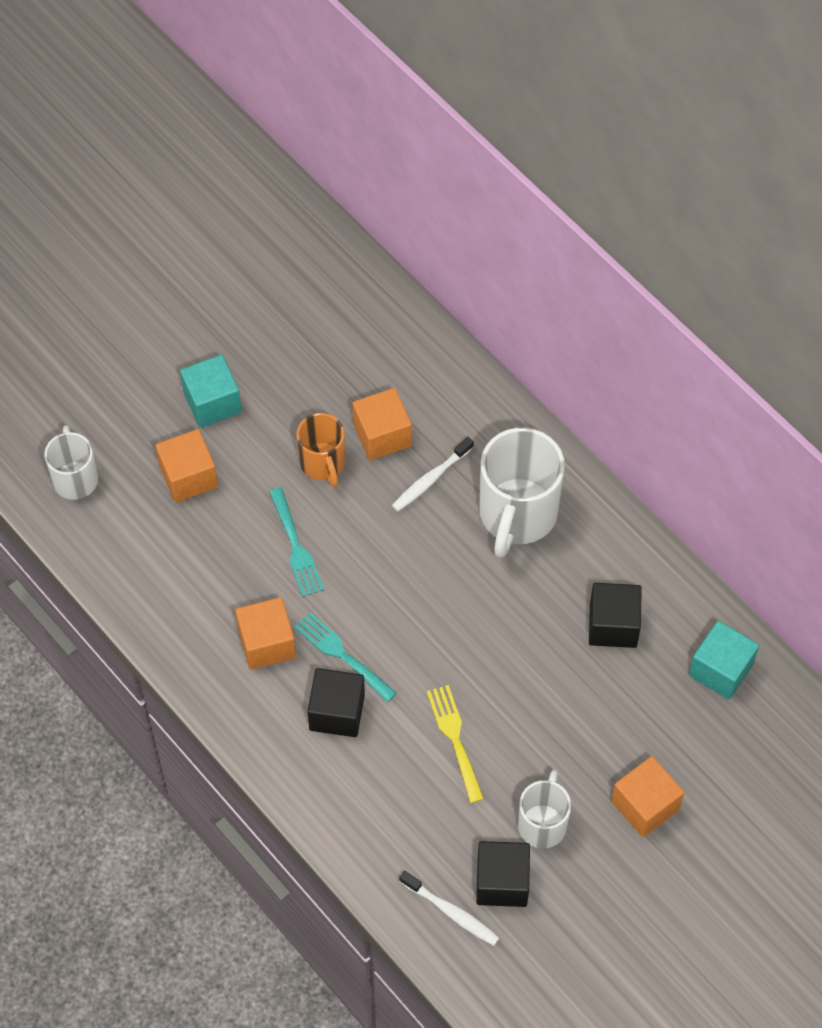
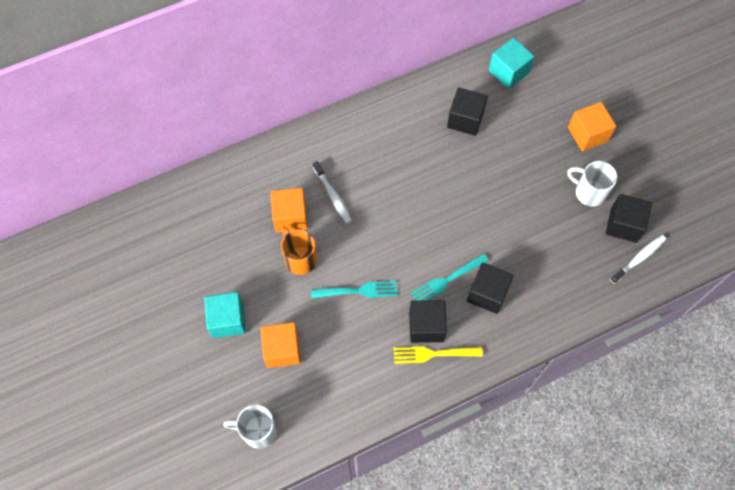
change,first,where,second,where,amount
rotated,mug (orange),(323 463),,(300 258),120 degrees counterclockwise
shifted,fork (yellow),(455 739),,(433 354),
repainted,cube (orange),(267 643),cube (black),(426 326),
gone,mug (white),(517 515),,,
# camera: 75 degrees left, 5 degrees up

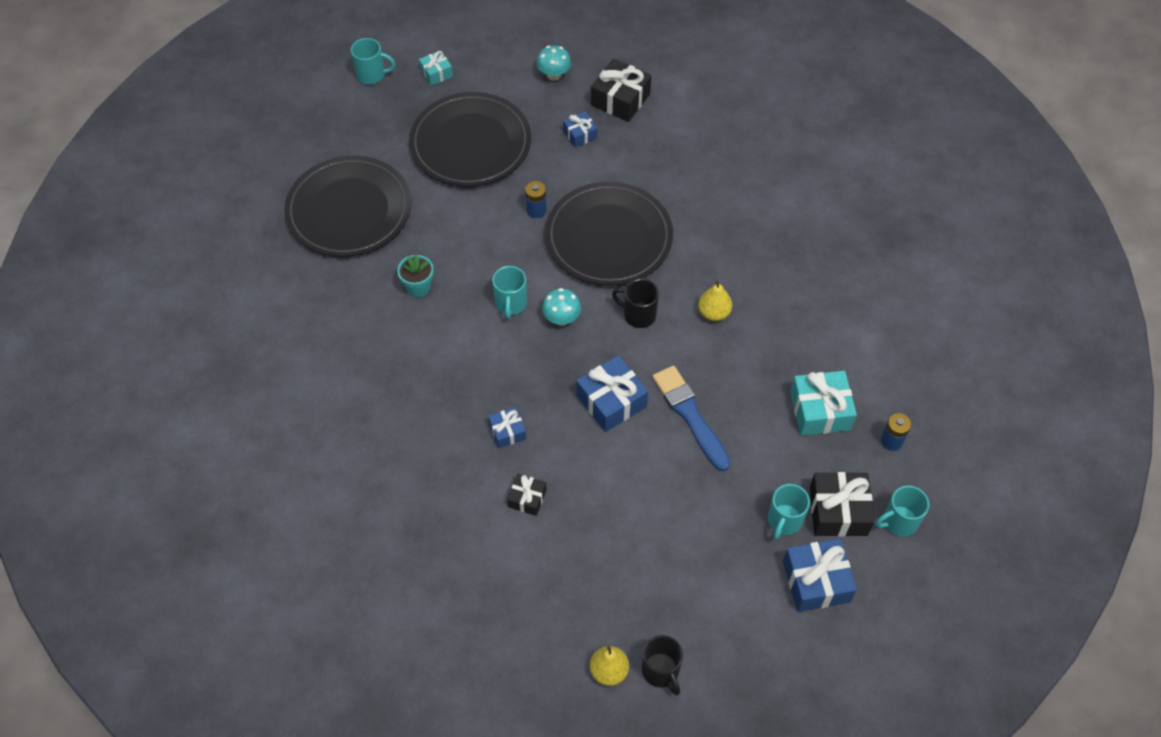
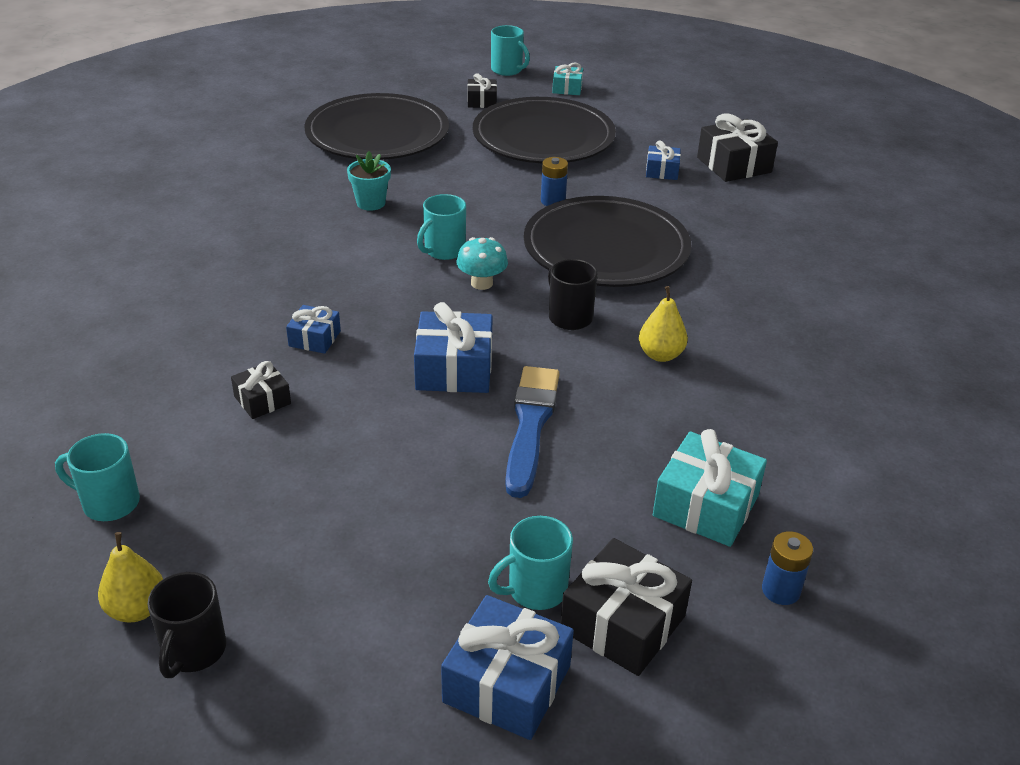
change,first,where,second,where,amount
shifted,mug (turquoise),(899 521),,(109 503),
new,,,gift (black),(482 101),
gone,mushroom (turquoise),(554 75),,,
# camera: 35 degrees right, 20 degrees down

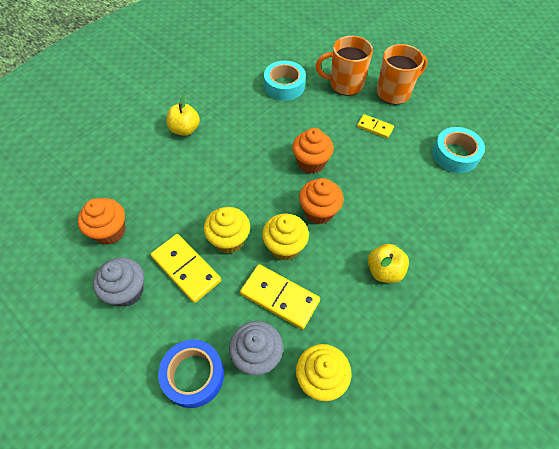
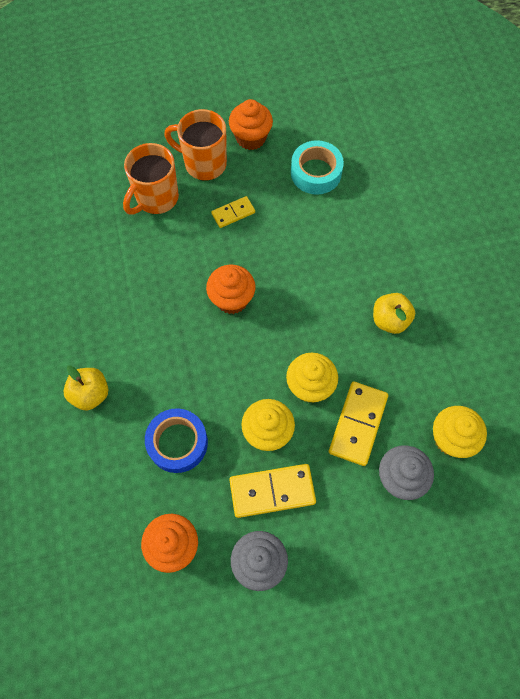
change,first,where,second,where,amount
shifted,tape (blue),(193 375),,(177 443),
rotated,mug (orange),(394 92),,(204 163),75 degrees counterclockwise
shifted,cupcake (orange),(319 212),,(251 138),
rotated,domino (yellow),(279 297),,(358 424),45 degrees counterclockwise
gone,tape (turquoise),(284 86),,,
# camera: 55 degrees left, 10 degrees up

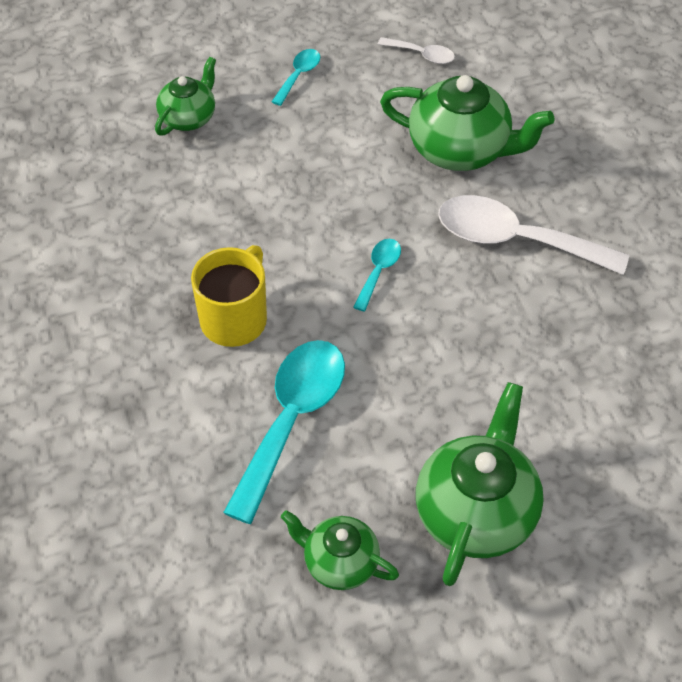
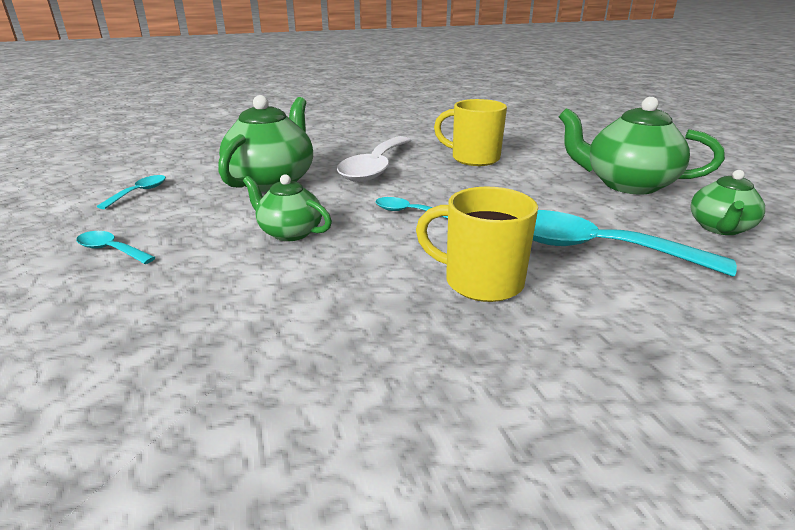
change,first,where,second,where,amount
repainted,spoon (white),(422 55),spoon (turquoise),(139 192),
shifted,teapot (green),(188 117),,(290 232),
new,,,mug (yellow),(473 158),
# camera: 90 degrees left, 25 degrees down

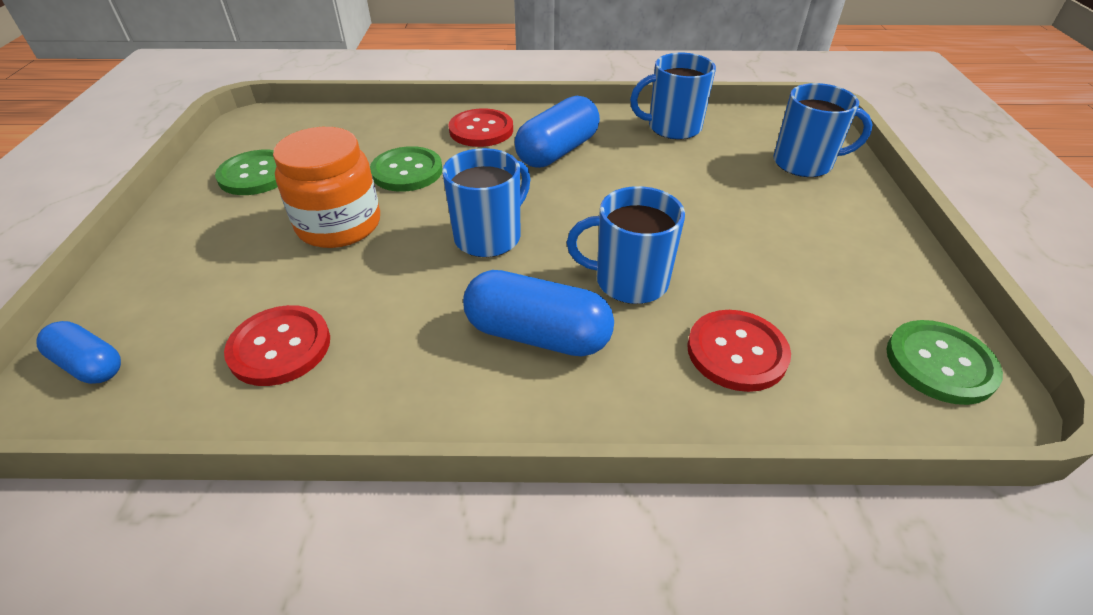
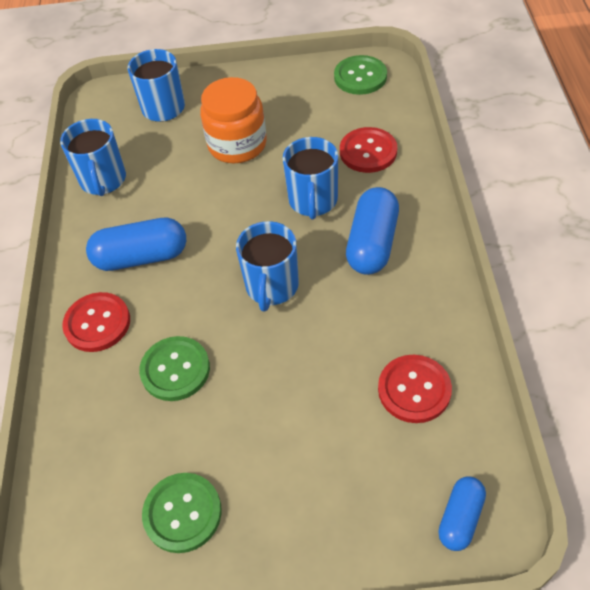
change,first,where,second,where,amount
rotated,capsule (blue),(557 151),,(141 257),45 degrees counterclockwise
shifted,jar (orange),(339 225),,(237 144),
rotated,mug (blue),(489 237),,(272 286),120 degrees counterclockwise
# camera: 90 degrees left, 10 degrees up

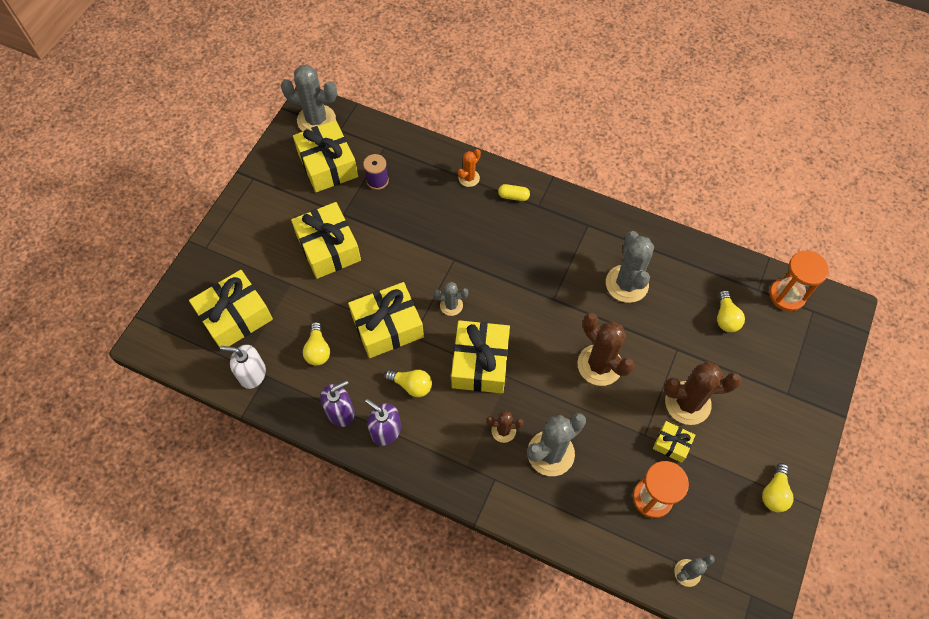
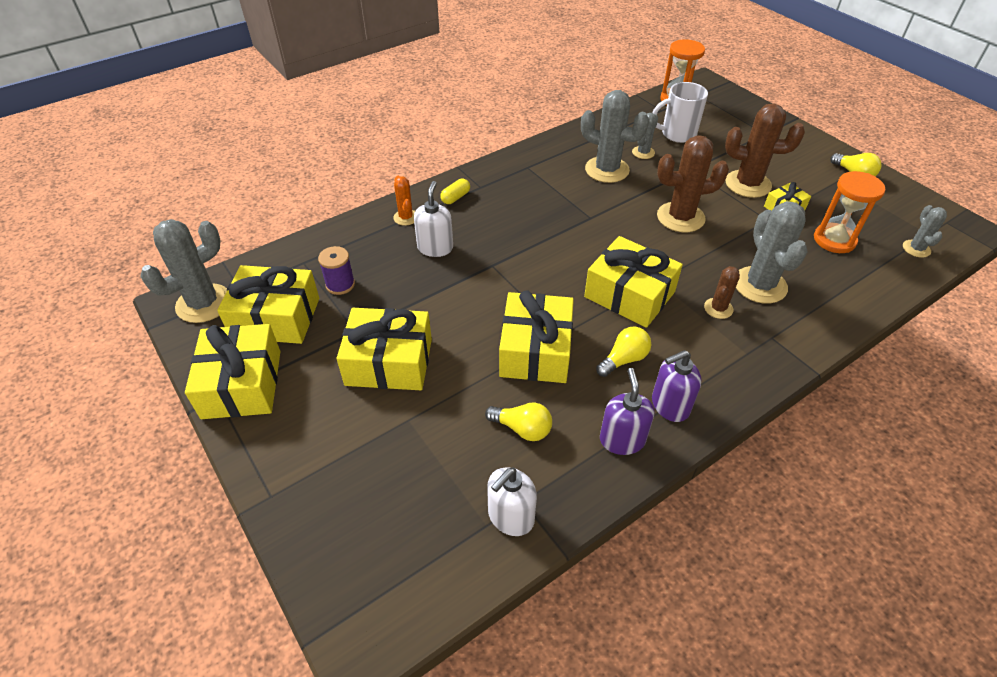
change,first,where,second,where,amount
shifted,gift (yellow),(235 317),,(242 384),
new,,,soap dispenser (white),(435 248),
shifted,cactus (grey),(451 305),,(643 152),
swapped,light bulb (yellow),(726 318),mug (white),(677 134),
rotated,cactus (brown),(687 403),,(748 184),75 degrees clockwise
# camera: 60 degrees left, 15 degrees down

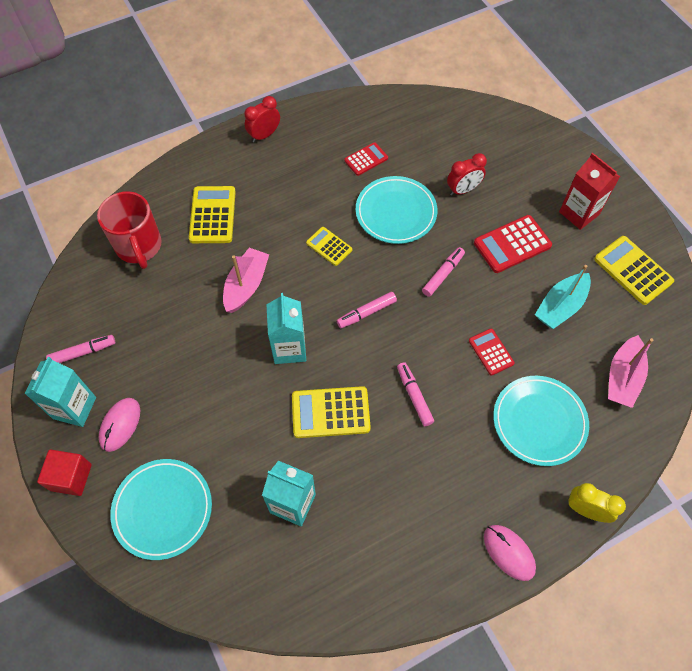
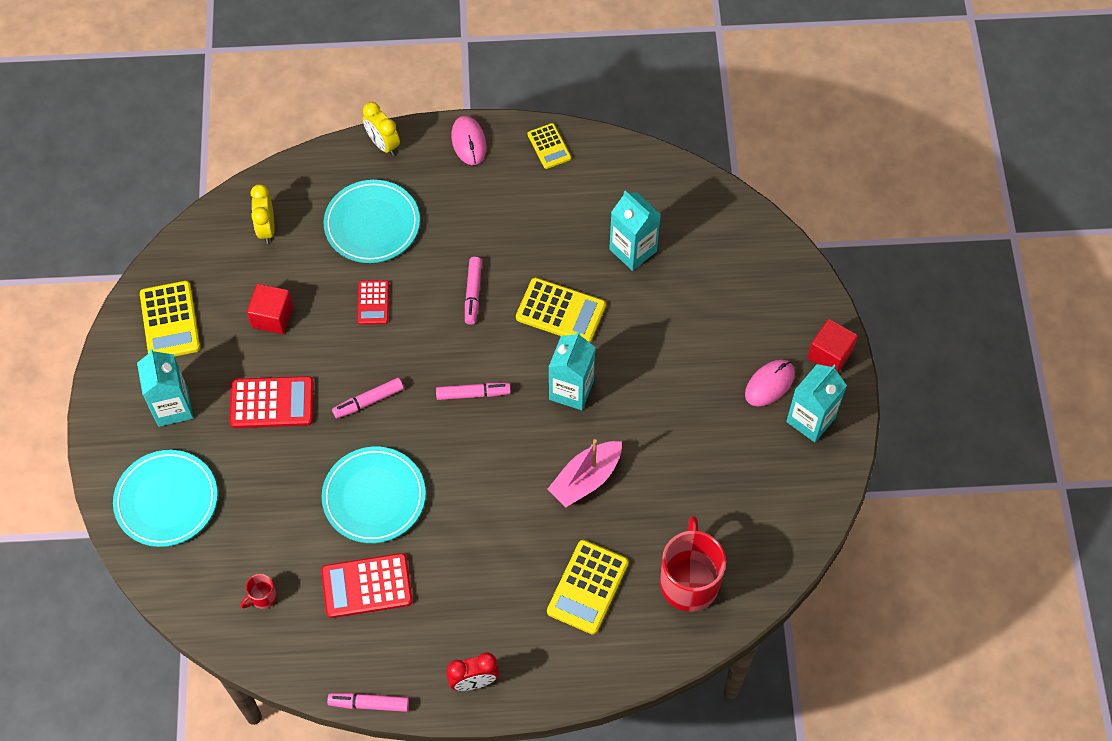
change,first,where,second,where,amount
shifted,plate (turquoise),(163 509),,(166 500),
repainted,carton (red),(579 213),carton (turquoise),(173 407),
new,,,mug (red),(262 597),
swapped,boat (turquoise),(560 306),cube (red),(272 317),
swapped,boat (pink),(622 378),clock (yellow),(267 228),
scaled,calculator (red),(366 159),,(367 586),x1.64
shifted,marker (pink),(83 352),,(369 704),
shifted,calculator (yellow),(329 246),,(549 146),
gone,clock (red),(463 190),,,
# camera: 155 degrees left, 0 degrees up

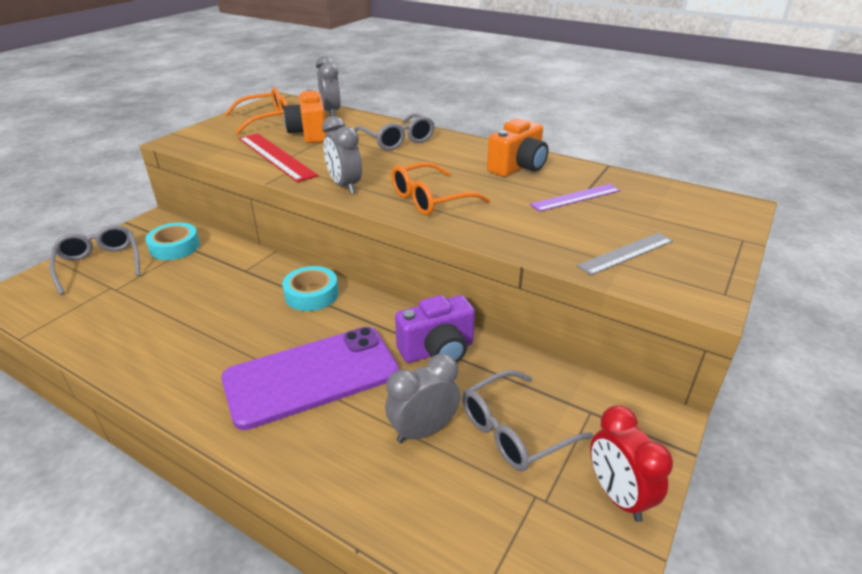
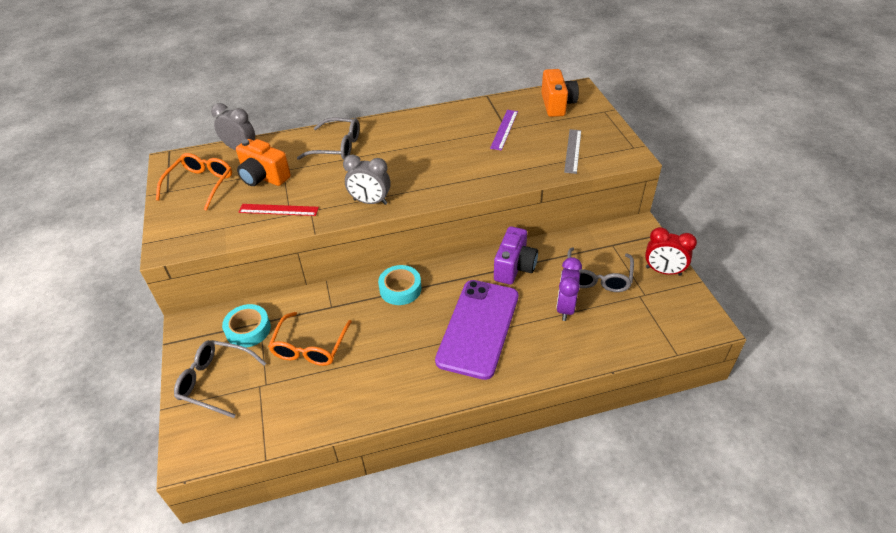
change,first,where,second,where,amount
scaled,ruler (red),(276 156),,(278 210),x0.66
shifted,glasses (orange),(430 199),,(310 347),
shifted,camera (orange),(518 167),,(557 104),
repainted,clock (grey),(423 431),clock (purple),(565 308),
# camera: 45 degrees left, 10 degrees up

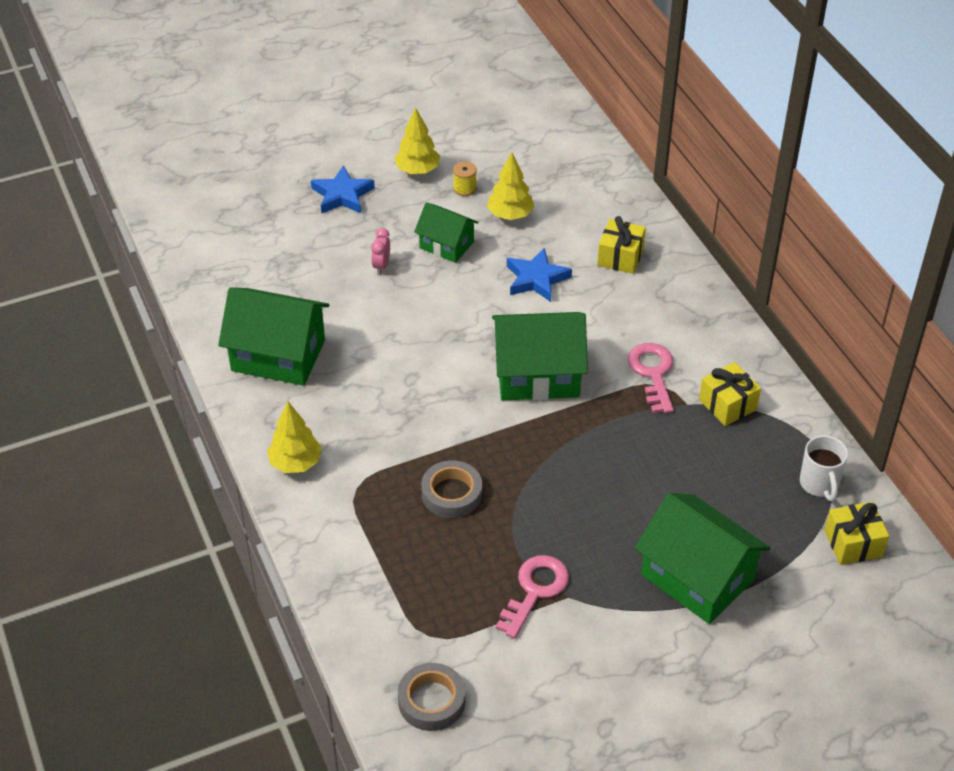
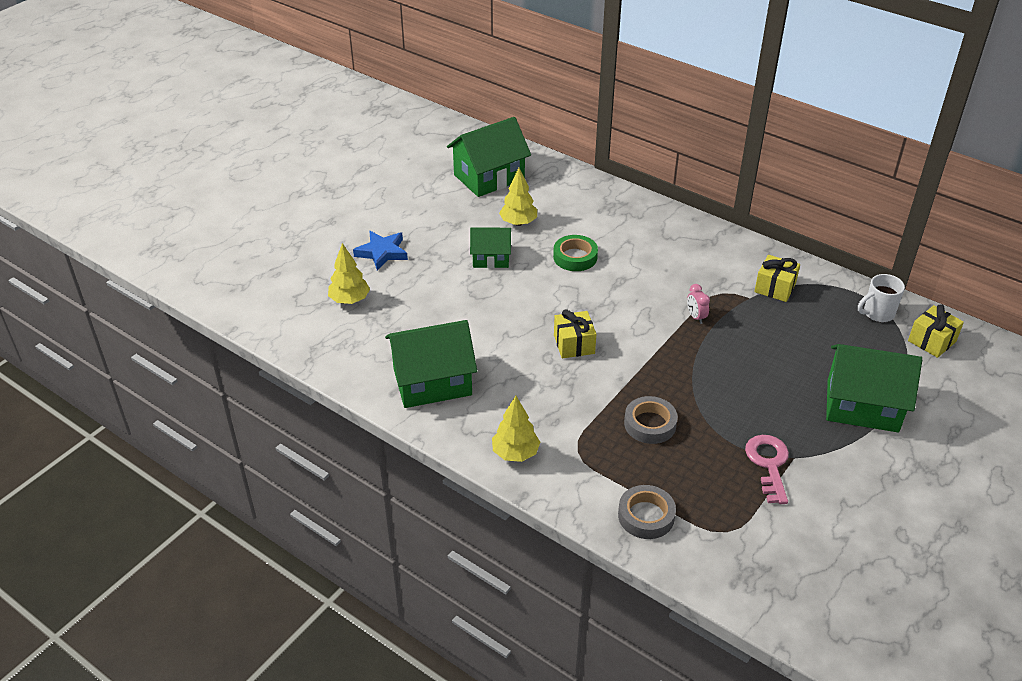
change,first,where,second,where,amount
shifted,tree (yellow),(417 170),,(349 300),
shifted,house (green),(537 375),,(489 177),
swapped,star (blue),(536 279),tape (green),(575 257),
shifted,gift (yellow),(620 257),,(574 344),
shifted,tape (grey),(431 701),,(646 516),
shifted,clock (pink),(381 266),,(696 317),
rotated,mug (white),(819 484),,(877 313),105 degrees clockwise
gone,spool (yellow),(465 188),,,
gone,key (pink),(653 373),,,
# camera: 30 degrees left, 5 degrees down

